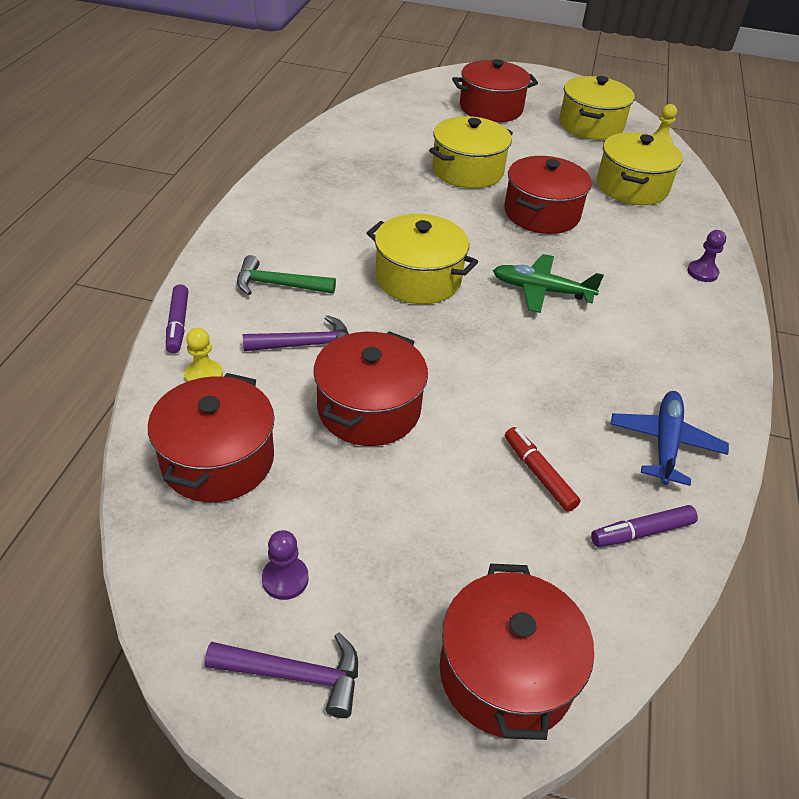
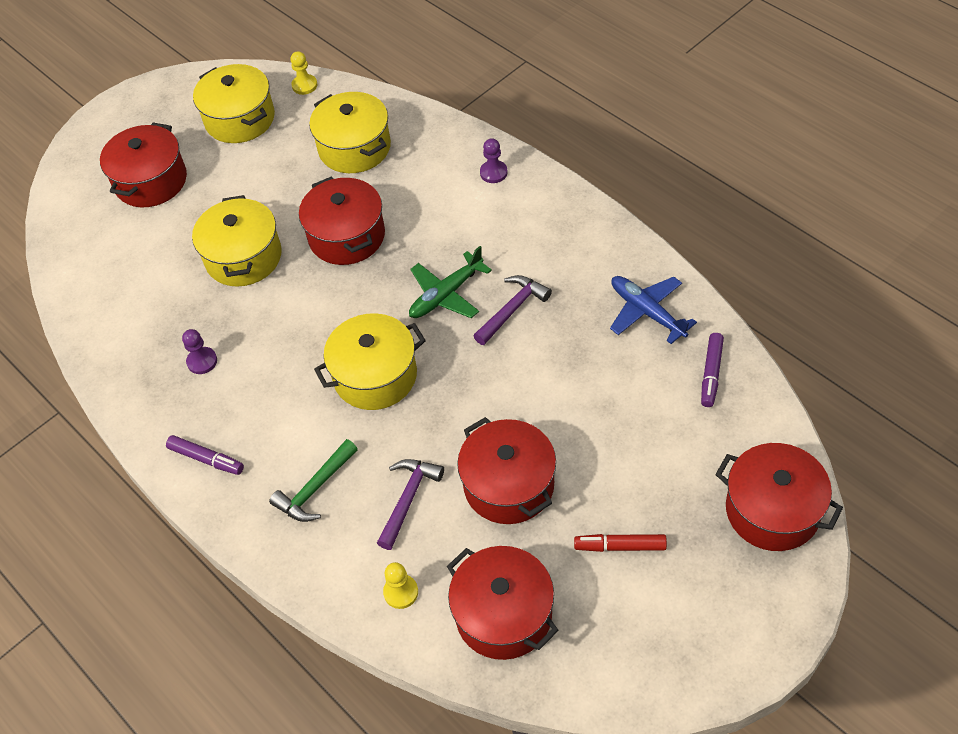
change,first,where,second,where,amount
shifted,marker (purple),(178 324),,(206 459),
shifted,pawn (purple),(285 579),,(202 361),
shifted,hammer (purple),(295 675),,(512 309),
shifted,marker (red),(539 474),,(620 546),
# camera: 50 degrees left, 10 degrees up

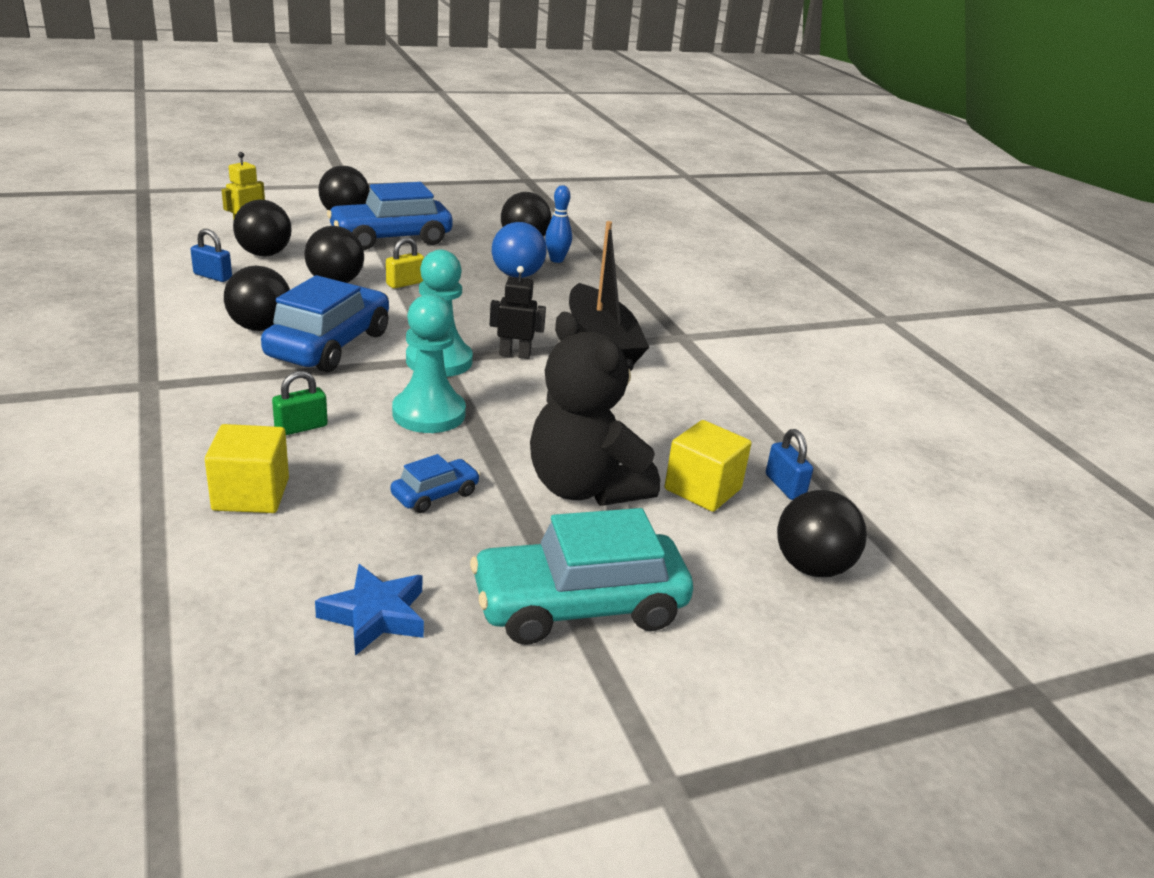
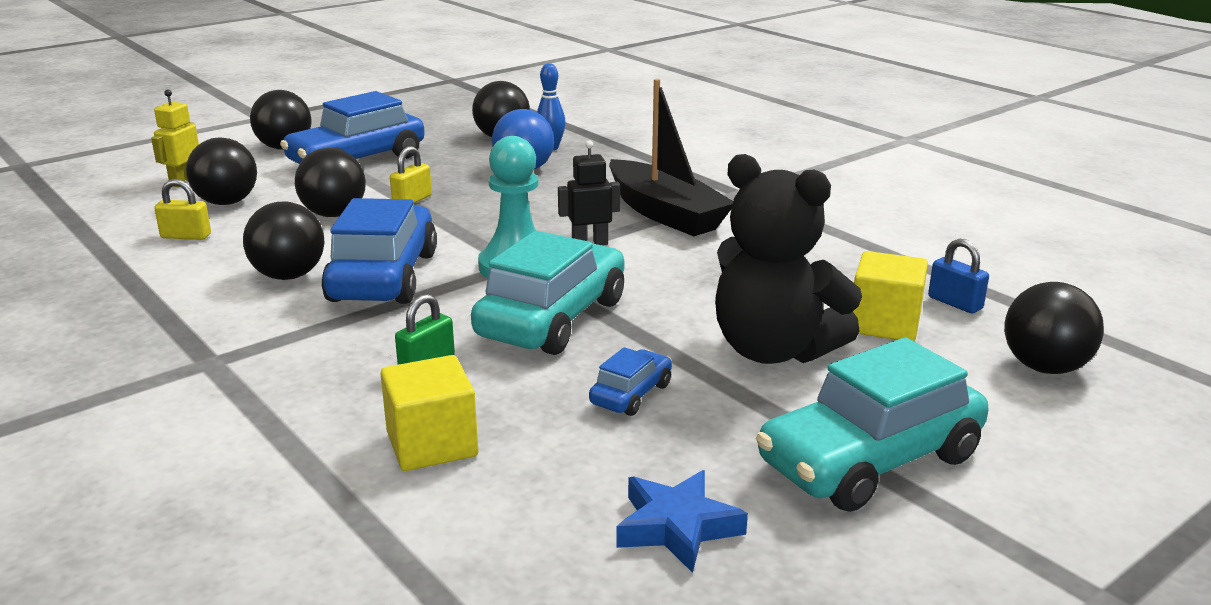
change,first,where,second,where,amount
repainted,padlock (blue),(212 276),padlock (yellow),(186 236),
swapped,pawn (turquoise),(429 414),car (turquoise),(552 319),
# camera: 15 degrees left, 5 degrees down

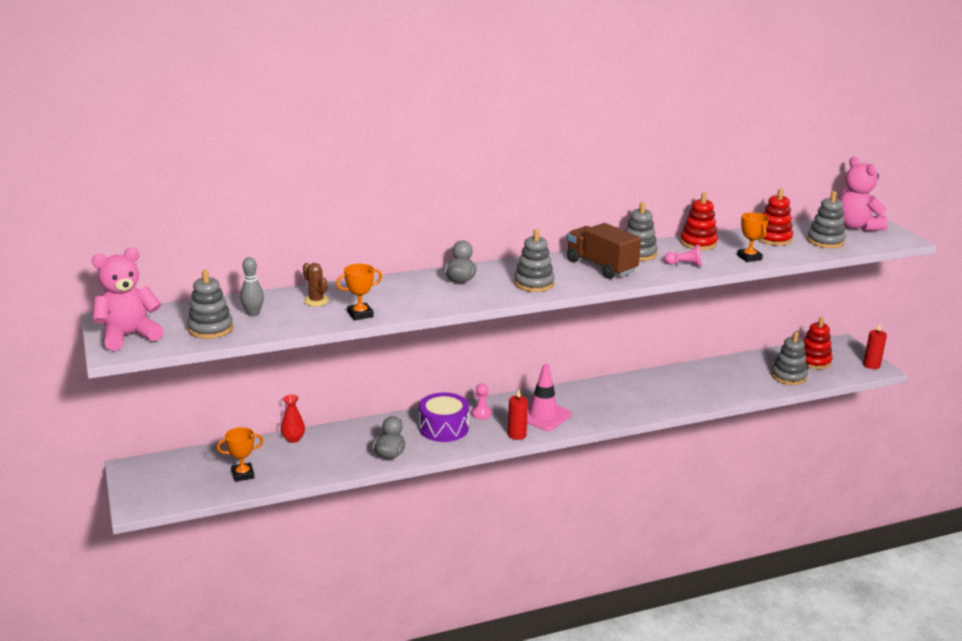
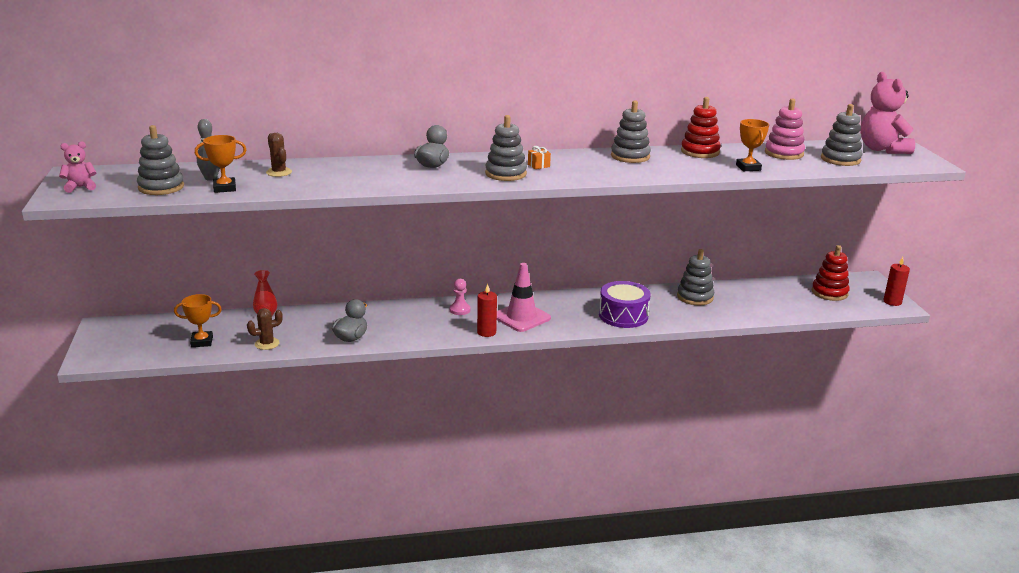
change,first,where,second,where,amount
scaled,teddy bear (pink),(128 336),,(80 187),x0.52
shifted,trophy (orange),(360 314),,(224 188),
new,,,cactus (brown),(267 344),
new,,,gift (orange),(538 165),
shifted,drum (purple),(443 428),,(623 315),
shifted,stacking toy (grey),(788 376),,(695 297),
repainted,stacking toy (red),(773 238),stacking toy (pink),(784 153),
gone,truck (brown),(601 267),,,
gone,pawn (pink),(684 264),,,
# camera: 10 degrees right, 0 degrees up

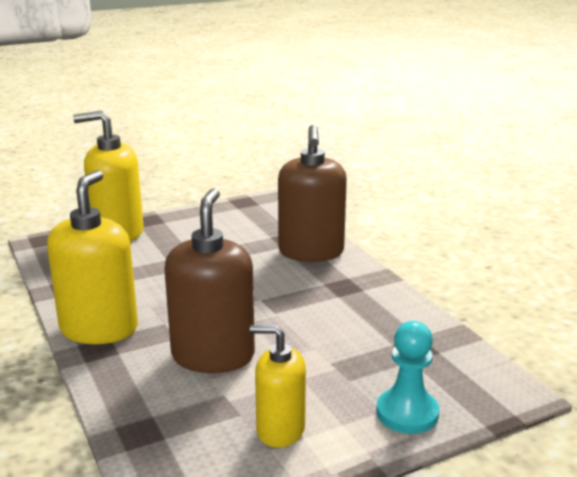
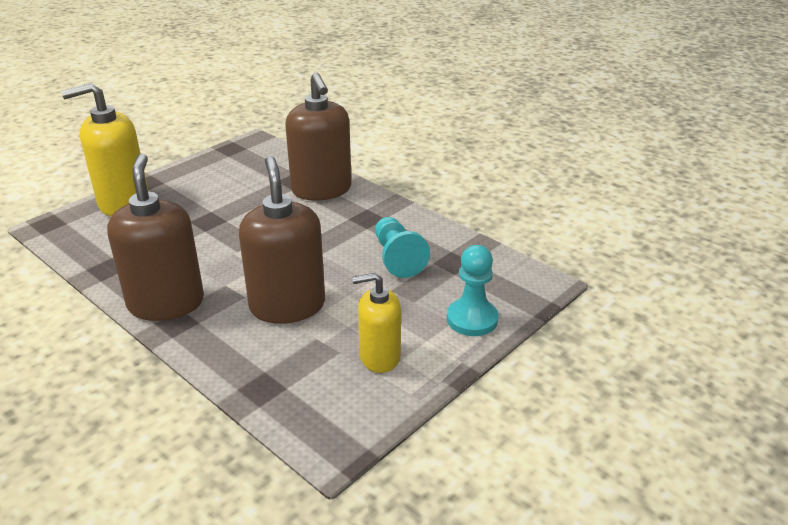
change,first,where,second,where,amount
repainted,soap dispenser (yellow),(99 329),soap dispenser (brown),(166 303),
new,,,pawn (turquoise),(397 258),
# camera: 20 degrees left, 10 degrees up

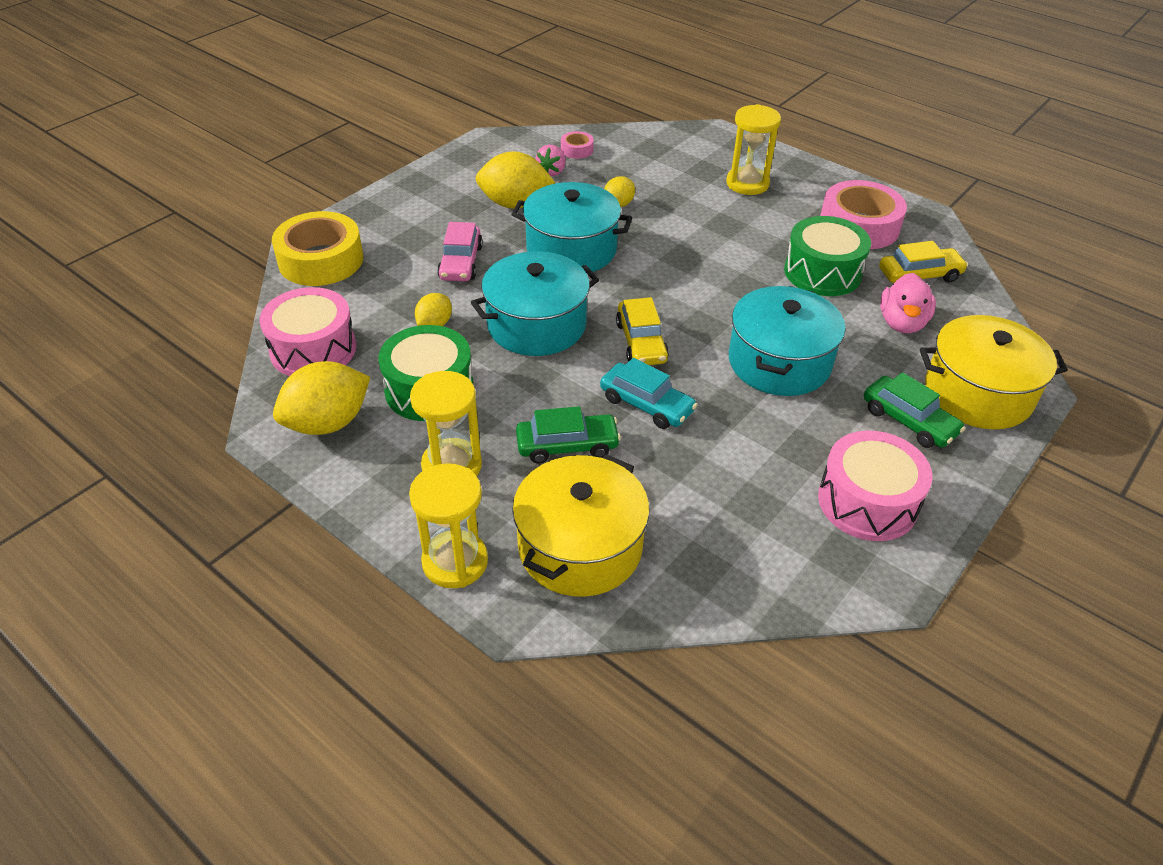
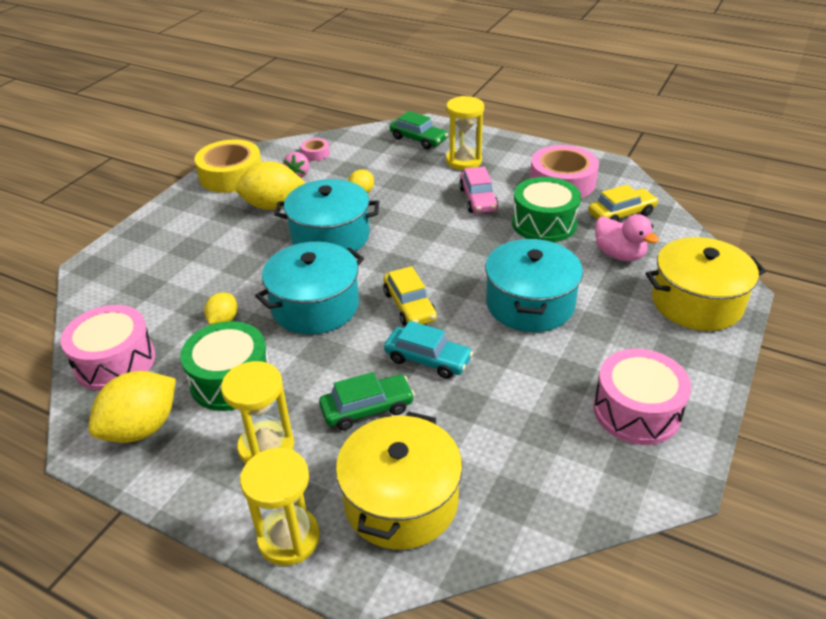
change,first,where,second,where,amount
shifted,tape (yellow),(321 260),,(231 175),
shifted,car (green),(909 421),,(418 139),
shifted,car (pink),(461 262),,(478 199),
rotated,duck (pink),(902 323),,(619 254),45 degrees counterclockwise
# camera: 10 degrees left, 5 degrees down

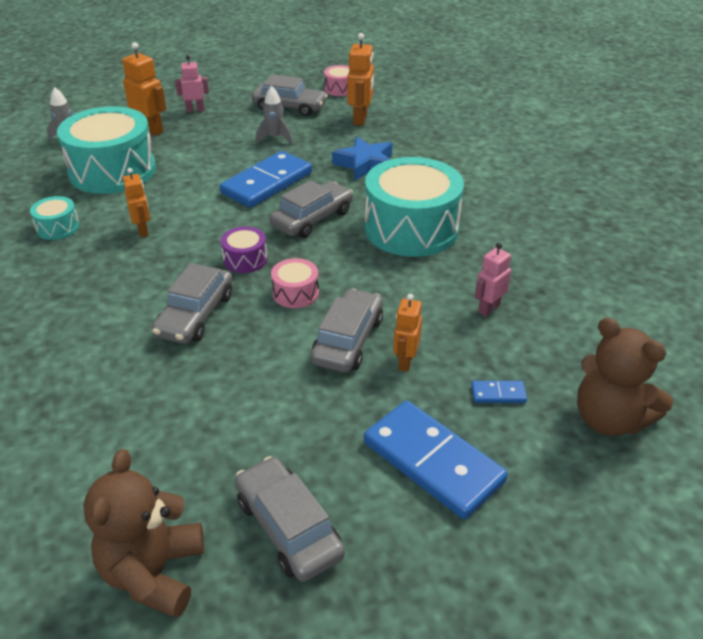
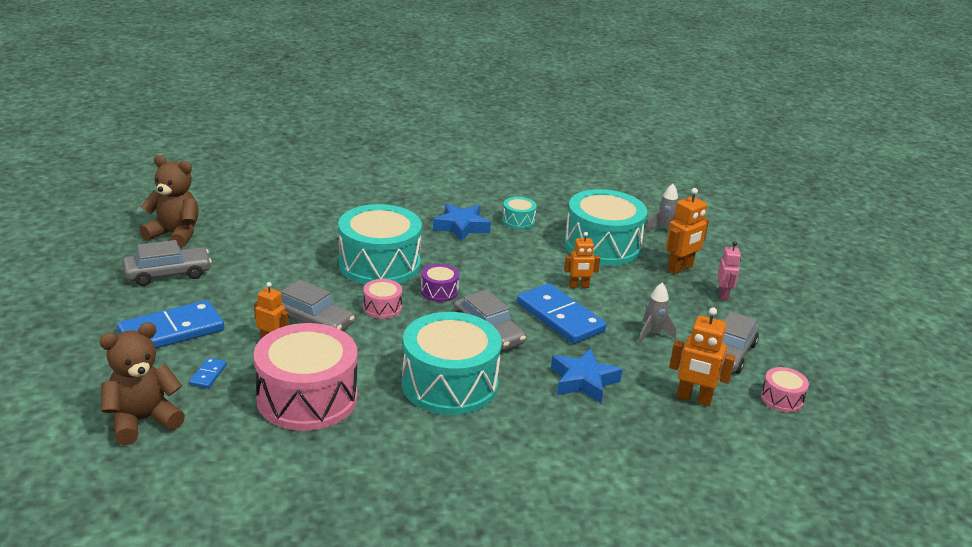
change,first,where,second,where,amount
swapped,robot (pink),(488 308),drum (pink),(307 398),
swapped,car (grey),(195 315),drum (turquoise),(379 264),
new,,,star (blue),(461 227),
shifted,robot (orange),(143 230),,(578 286),
# camera: 100 degrees right, 10 degrees down

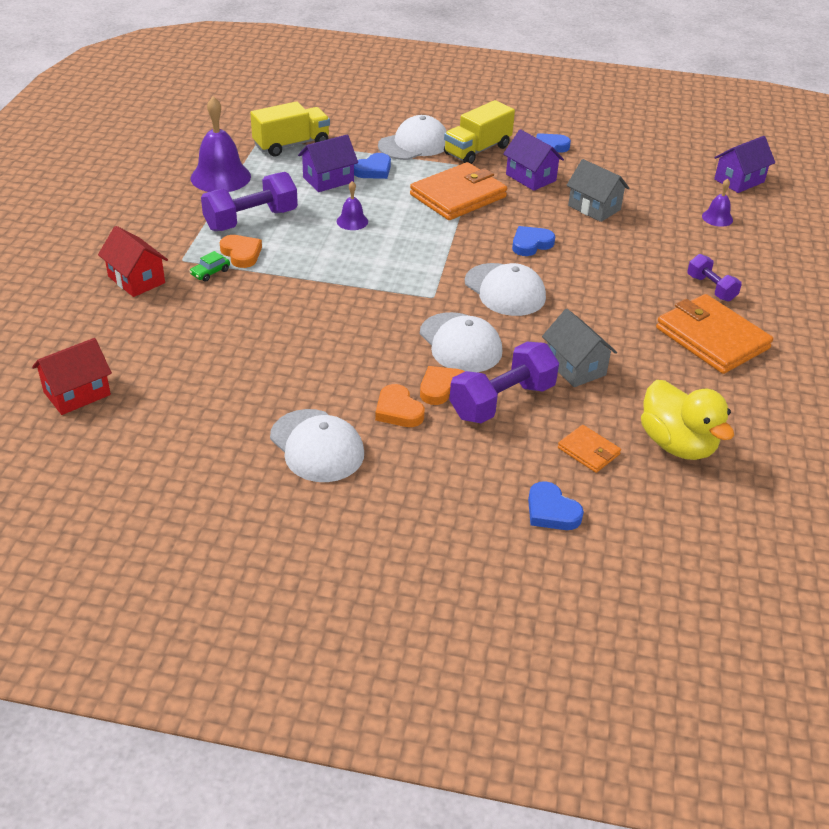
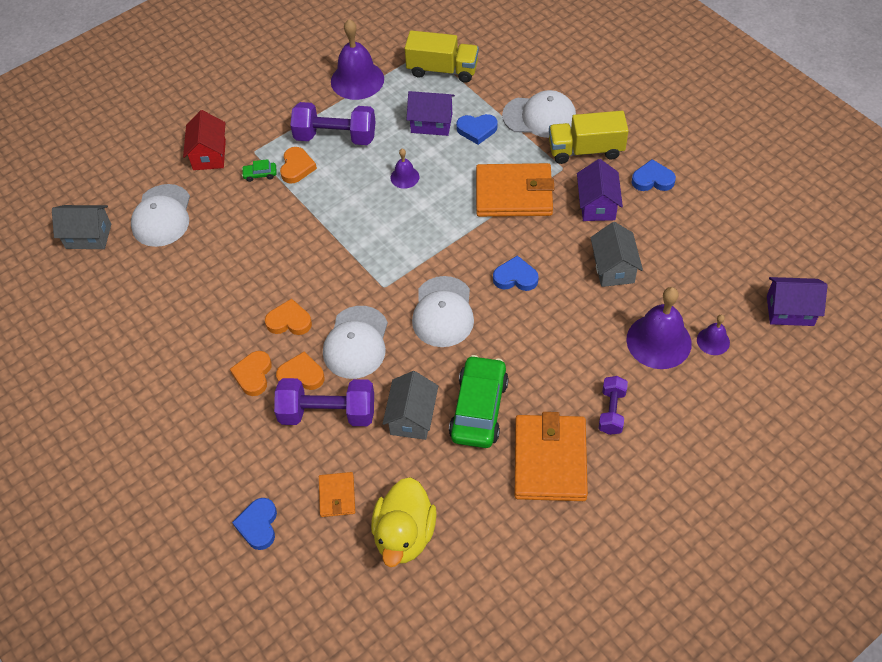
change,first,where,second,where,amount
repainted,house (red),(77 393),house (grey),(88 236),
shifted,cap (white),(317 446),,(162 216),
new,,,heart (orange),(289 321),
new,,,car (green),(479 409),
new,,,bell (purple),(658 341),
# camera: 45 degrees right, 15 degrees up

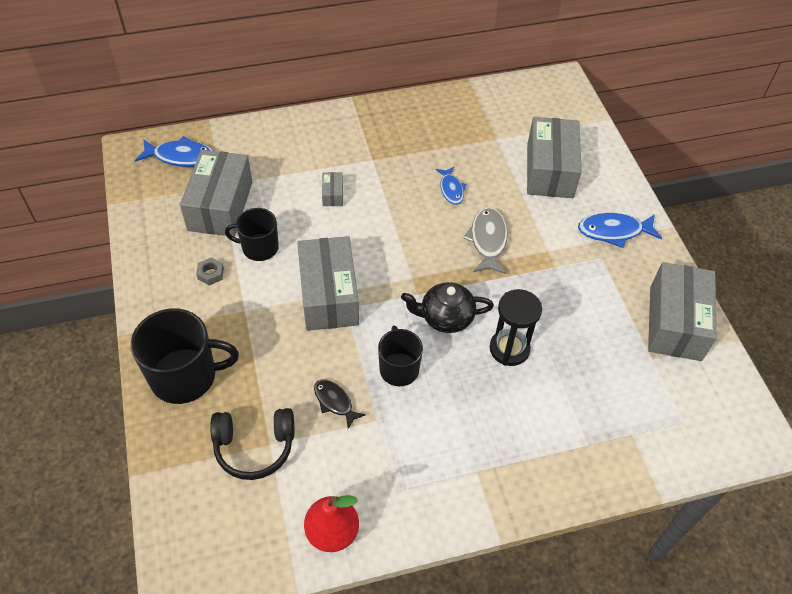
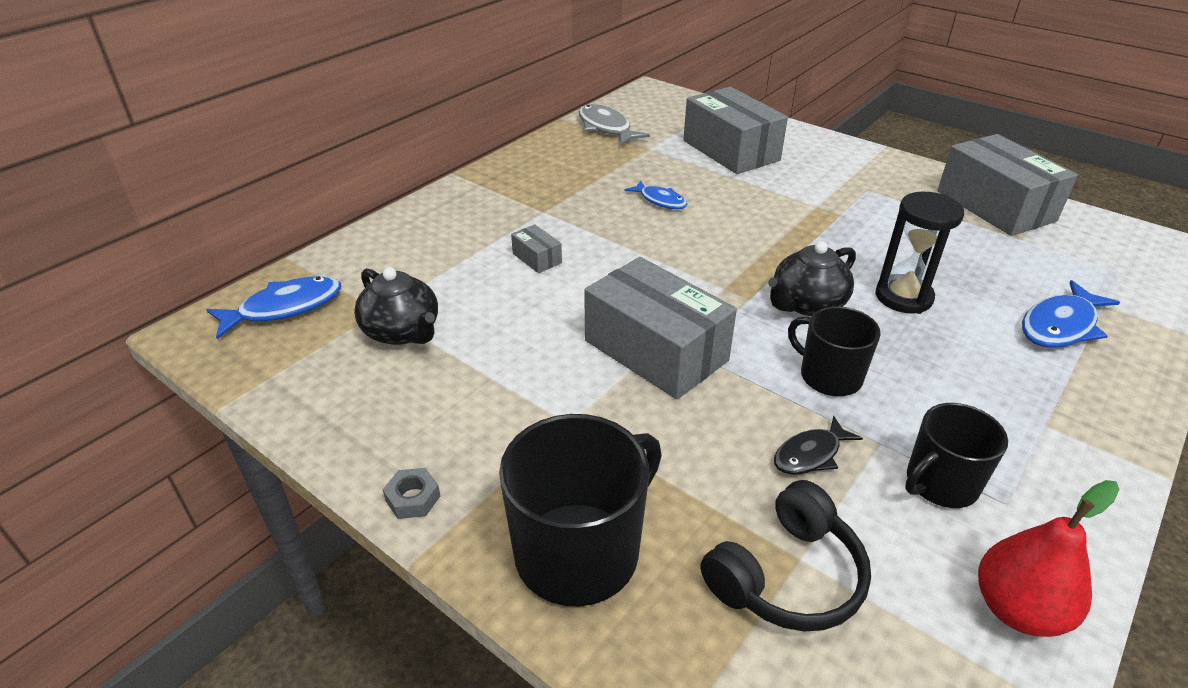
change,first,where,second,where,amount
swapped,box (grey),(220 206),teapot (black),(402 331),
shifted,nut (grey),(210 274),,(413 498),
shifted,fish (grey),(487 240),,(606 128),
rotated,fish (black),(334 402),,(810 454),45 degrees counterclockwise
shifted,mug (black),(259 247),,(940 483),
shifted,fish (blue),(614 231),,(1060 326),
# camera: 35 degrees left, 15 degrees down

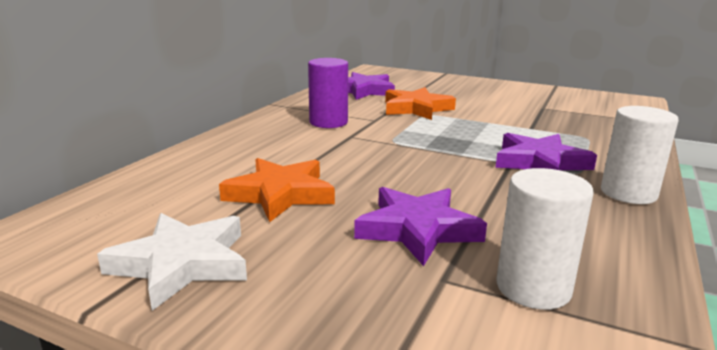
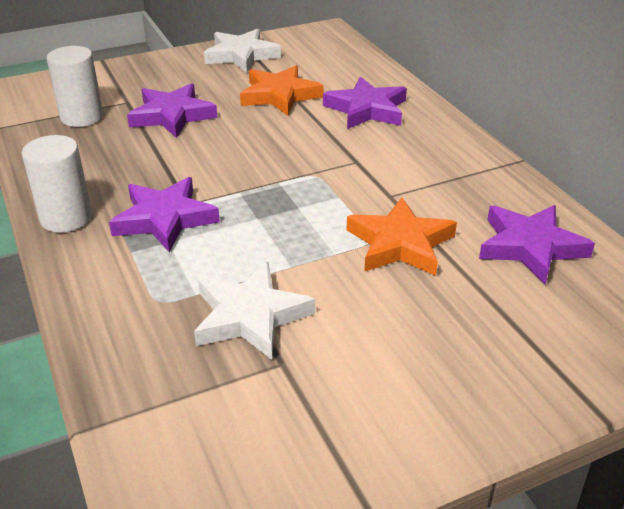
change,first,where,second,where,amount
new,,,star (white),(250 316),
new,,,star (purple),(367 109),
gone,cylinder (purple),(328 122),,,
# camera: 130 degrees right, 15 degrees up

